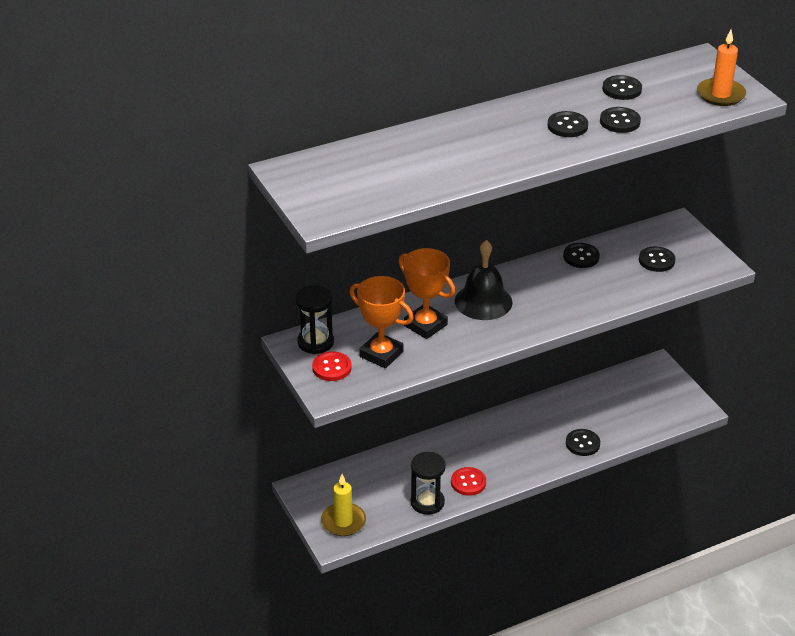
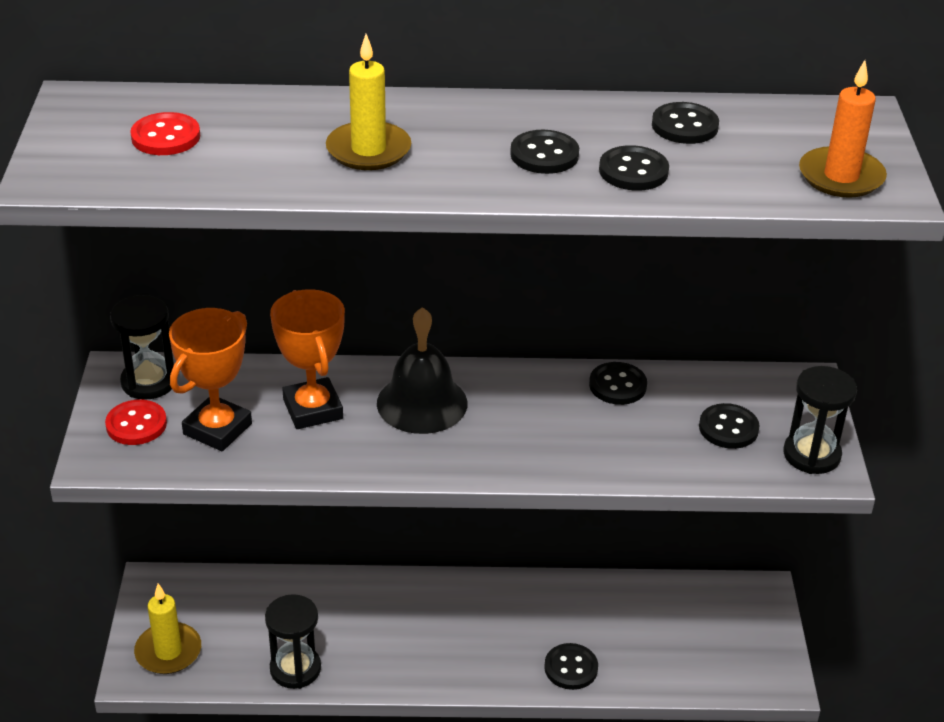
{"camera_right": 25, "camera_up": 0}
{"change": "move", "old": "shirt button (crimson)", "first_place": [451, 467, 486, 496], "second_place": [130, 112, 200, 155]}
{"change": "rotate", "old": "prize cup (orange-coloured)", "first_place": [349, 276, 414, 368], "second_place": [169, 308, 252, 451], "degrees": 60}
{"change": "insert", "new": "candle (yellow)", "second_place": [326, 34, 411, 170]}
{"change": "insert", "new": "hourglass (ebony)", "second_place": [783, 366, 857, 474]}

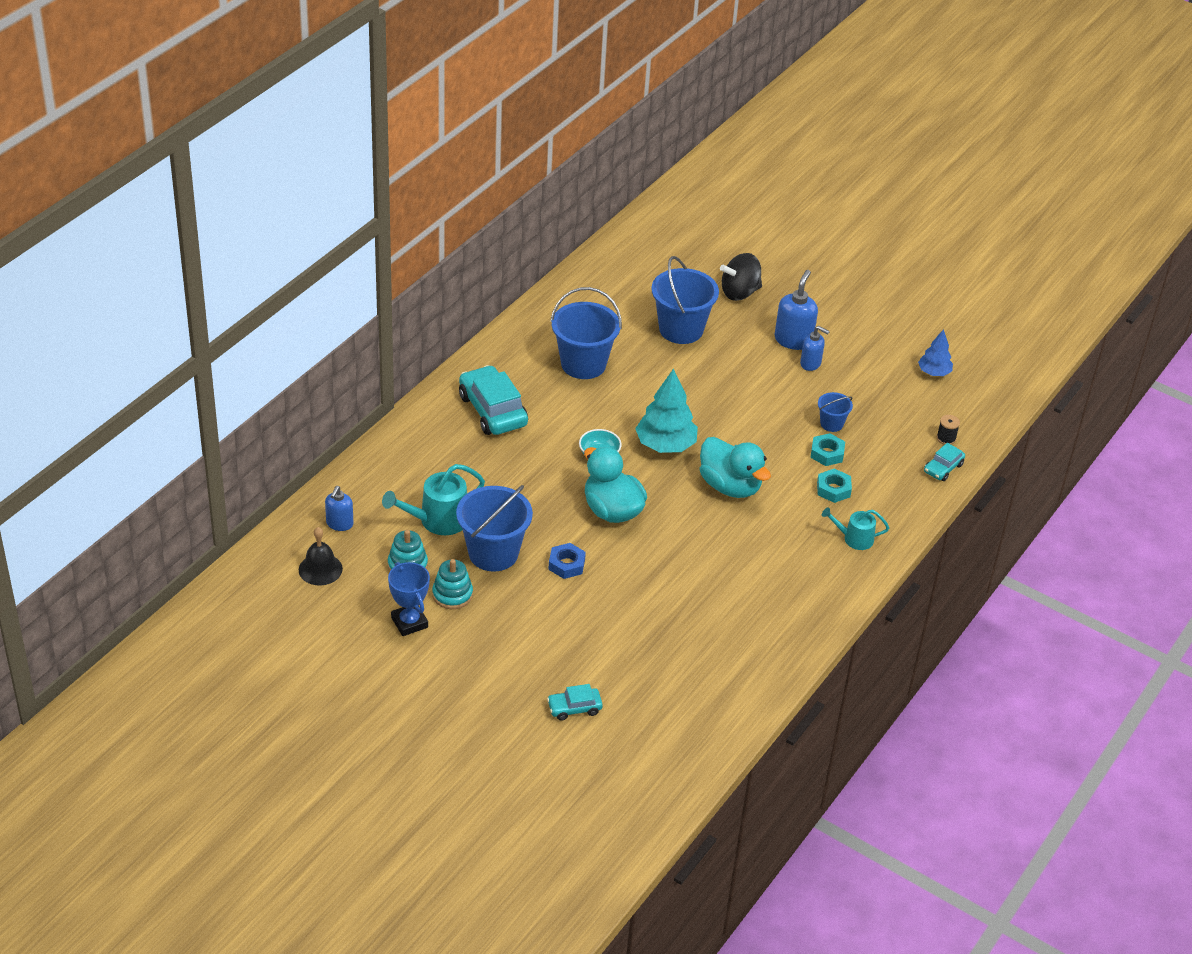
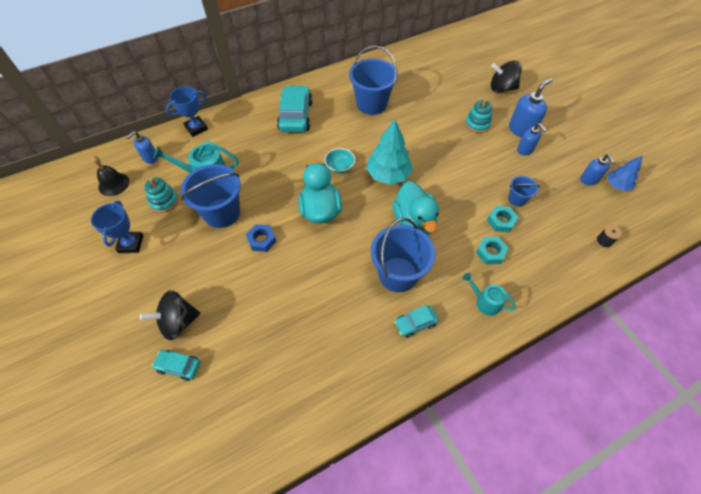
{"camera_right": 30, "camera_up": 15}
{"change": "insert", "new": "spinning top (ebony)", "second_place": [140, 290, 201, 340]}
{"change": "insert", "new": "prize cup (blue)", "second_place": [166, 86, 208, 137]}
{"change": "move", "old": "pail (blue)", "first_place": [651, 256, 719, 344], "second_place": [371, 218, 435, 292]}
{"change": "move", "old": "car (turquoise)", "first_place": [924, 443, 965, 481], "second_place": [394, 305, 439, 338]}
{"change": "move", "old": "ring stacker (turquoise)", "first_place": [432, 559, 473, 609], "second_place": [465, 99, 492, 133]}
{"change": "insert", "new": "soap dispenser (blue)", "second_place": [580, 154, 615, 185]}

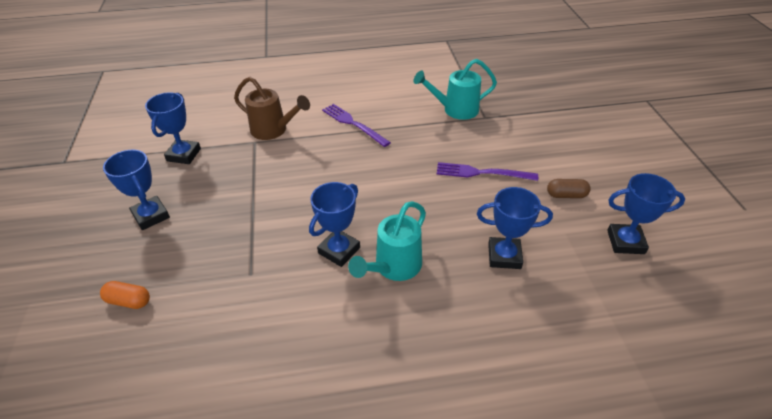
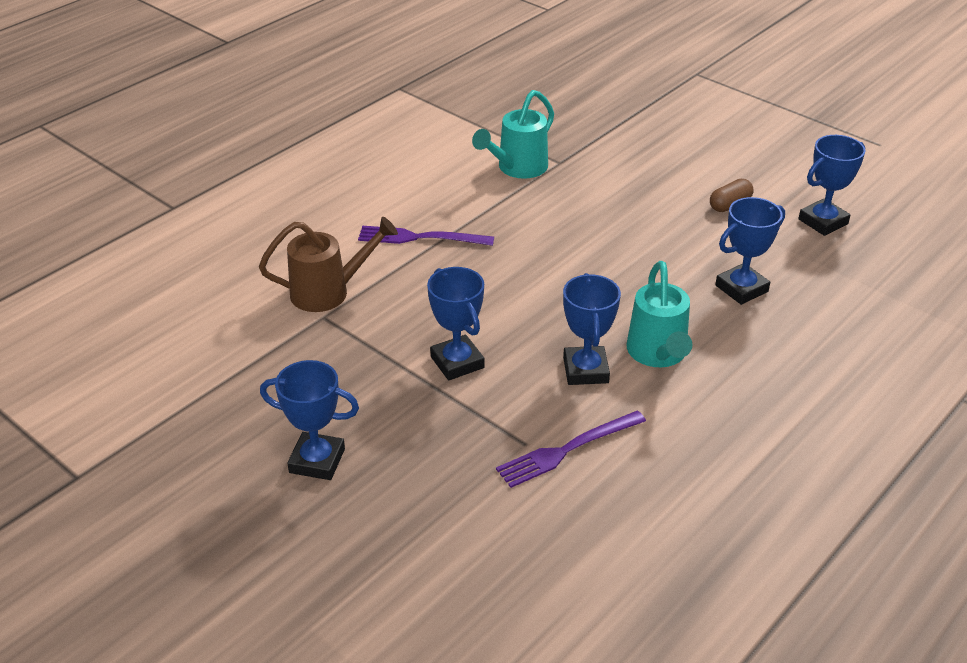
{"camera_right": -40, "camera_up": -5}
{"change": "move", "old": "prize cup (blue)", "first_place": [145, 92, 201, 164], "second_place": [427, 267, 484, 380]}
{"change": "move", "old": "table fork (royal purple)", "first_place": [437, 162, 538, 181], "second_place": [496, 411, 646, 488]}
{"change": "delete", "old": "pill shape (orange-coloured)", "first_place": [100, 281, 150, 309]}

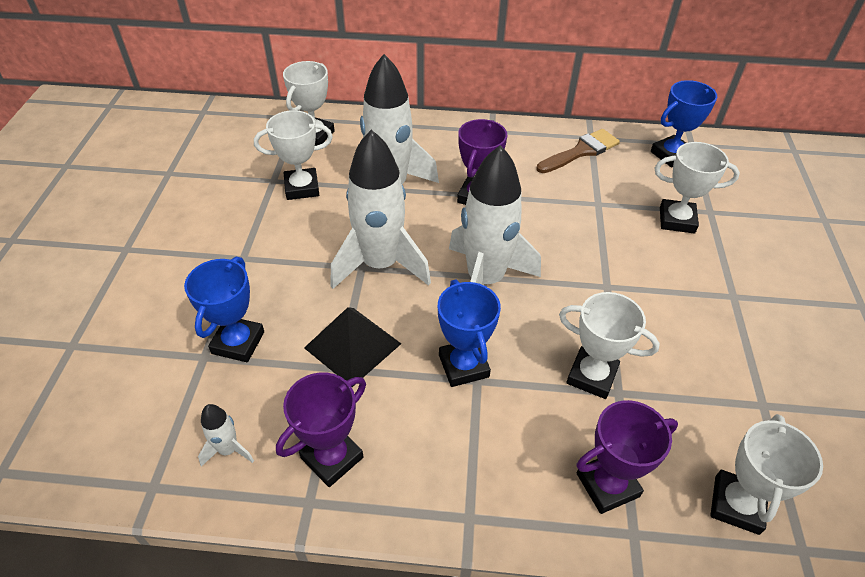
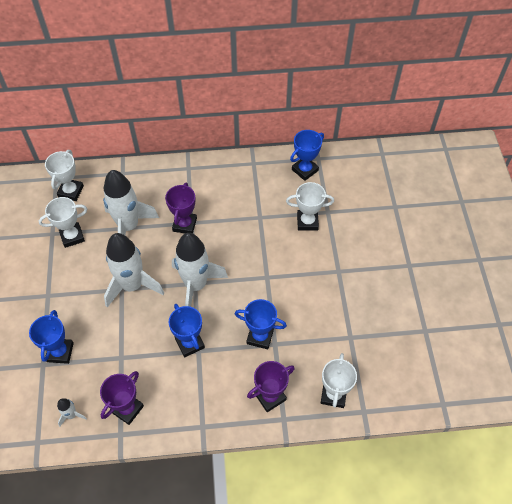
{"camera_right": -10, "camera_up": 10}
{"change": "recolor", "old": "prize cup (pure white)", "new": "prize cup (blue)", "first_place": [559, 292, 660, 399], "second_place": [235, 299, 287, 349]}
{"change": "delete", "old": "pyramid shape (ebony)", "first_place": [304, 307, 401, 387]}
{"change": "delete", "old": "brush (brown)", "first_place": [537, 129, 620, 173]}

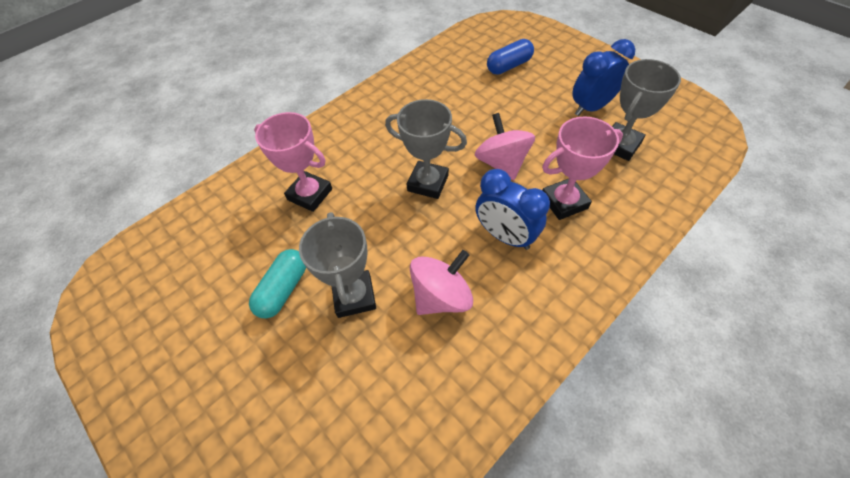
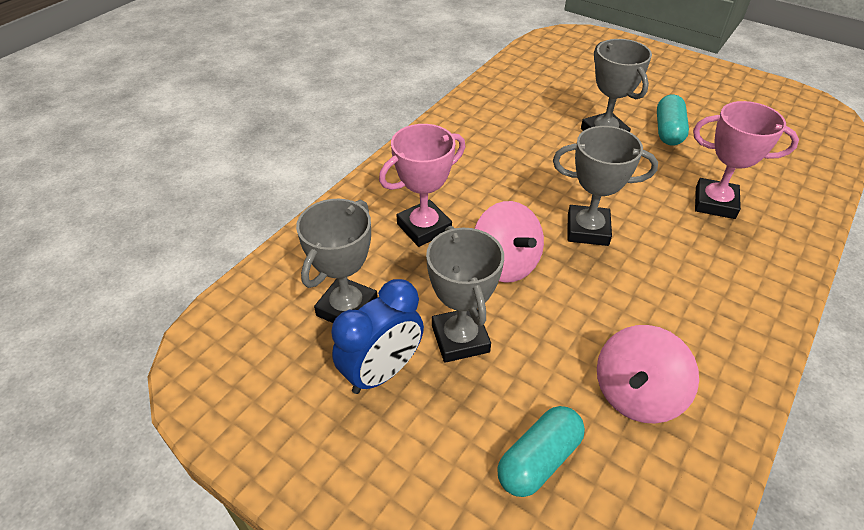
{"camera_right": 165, "camera_up": -10}
{"change": "insert", "new": "prize cup (gray)", "second_place": [426, 226, 504, 363]}
{"change": "recolor", "old": "pill shape (blue)", "new": "pill shape (turquoise)", "first_place": [487, 39, 534, 75], "second_place": [497, 406, 585, 497]}
{"change": "move", "old": "spinning top (pink)", "first_place": [410, 250, 473, 315], "second_place": [597, 325, 699, 424]}
{"change": "delete", "old": "bedside clock (blue)", "first_place": [475, 169, 550, 250]}

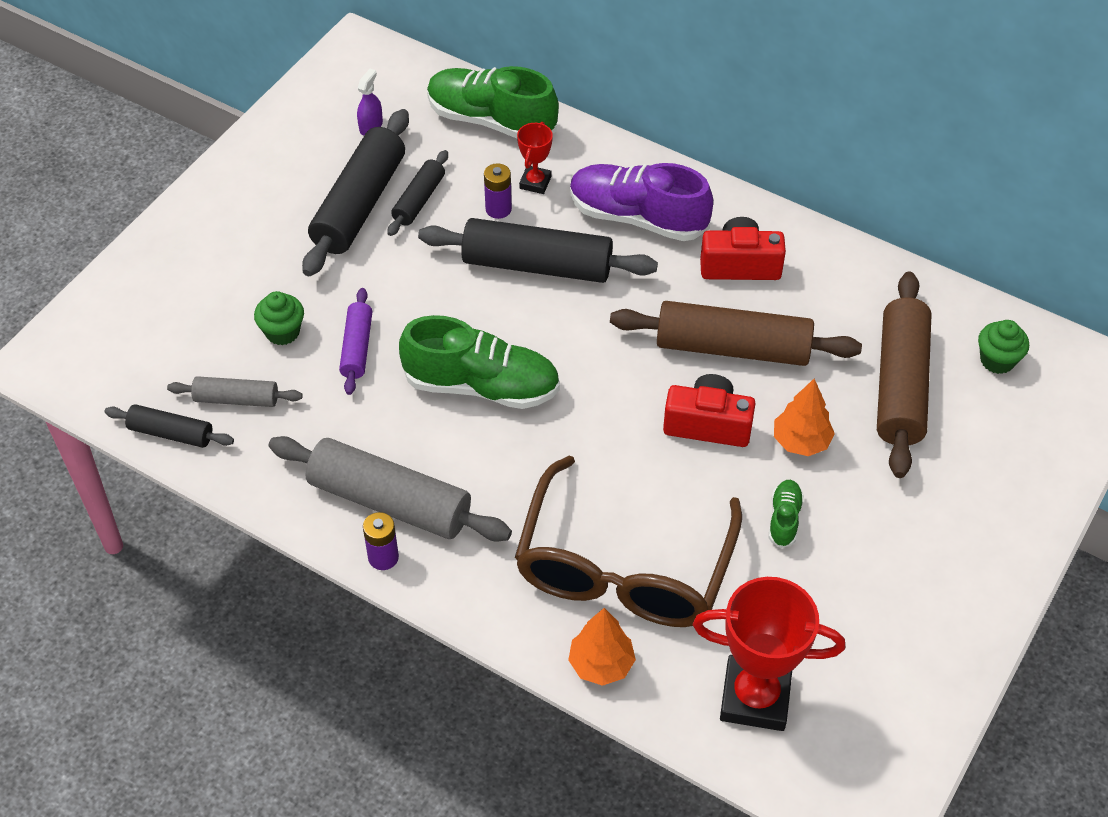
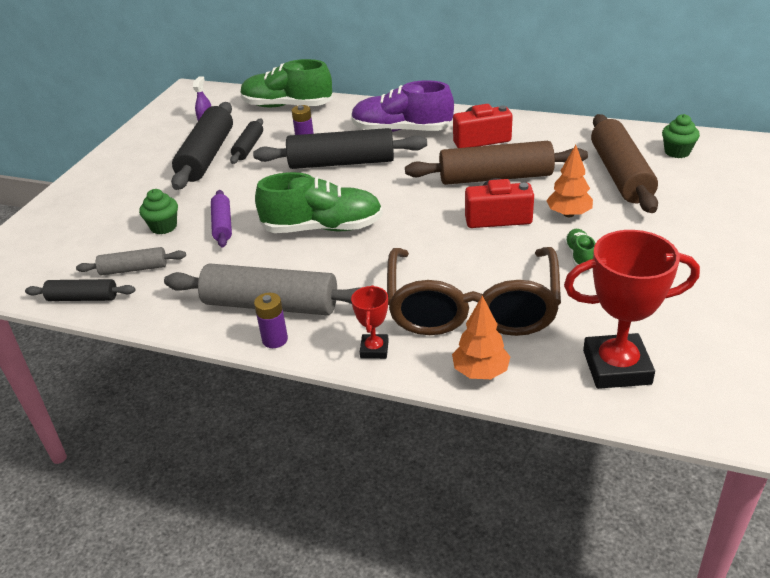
{"camera_right": -10, "camera_up": -15}
{"change": "move", "old": "prize cup (crimson)", "first_place": [517, 122, 553, 194], "second_place": [351, 285, 389, 359]}

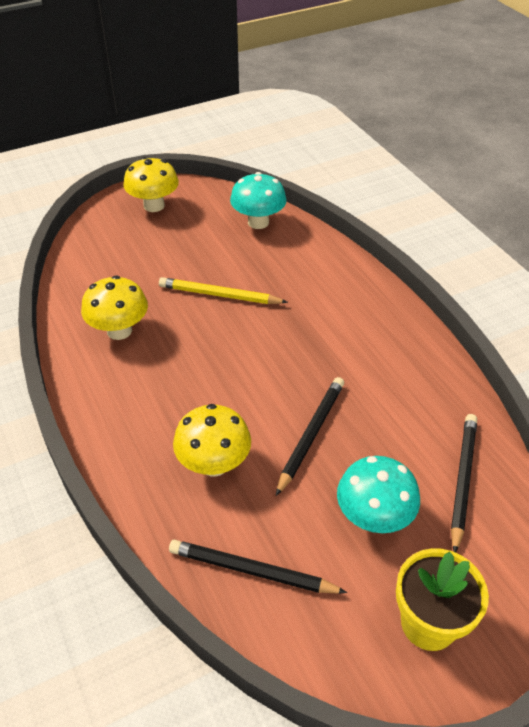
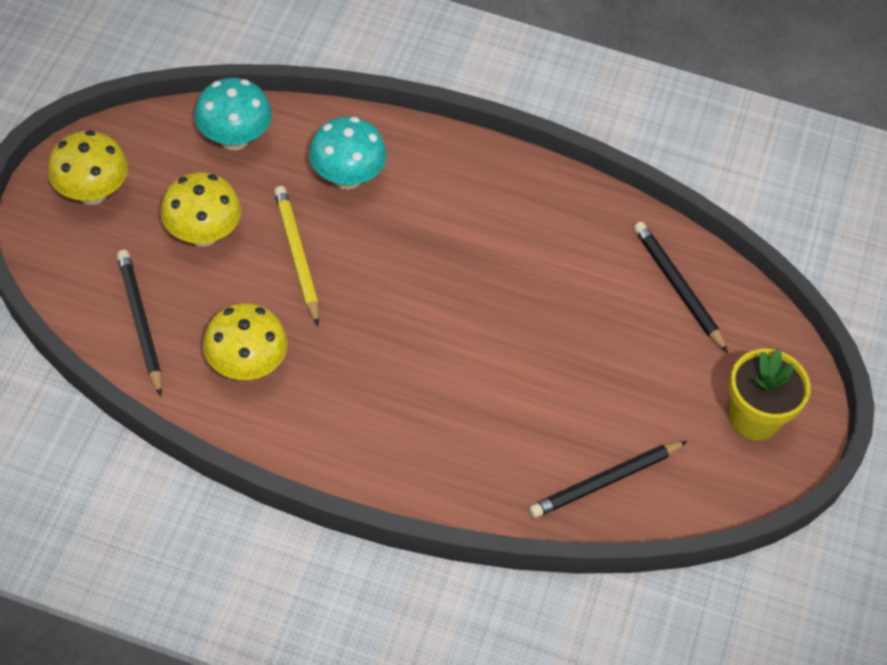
{"camera_right": -50, "camera_up": 10}
{"change": "move", "old": "wooden pencil (ebony)", "first_place": [276, 377, 344, 496], "second_place": [117, 250, 162, 396]}
{"change": "move", "old": "fungus (yellow)", "first_place": [173, 404, 251, 477], "second_place": [161, 173, 241, 247]}
{"change": "rotate", "old": "wooden pencil (yellow)", "first_place": [159, 277, 288, 304], "second_place": [274, 186, 319, 326], "degrees": 105}
{"change": "move", "old": "fungus (turquoise)", "first_place": [337, 456, 420, 533], "second_place": [309, 117, 387, 190]}

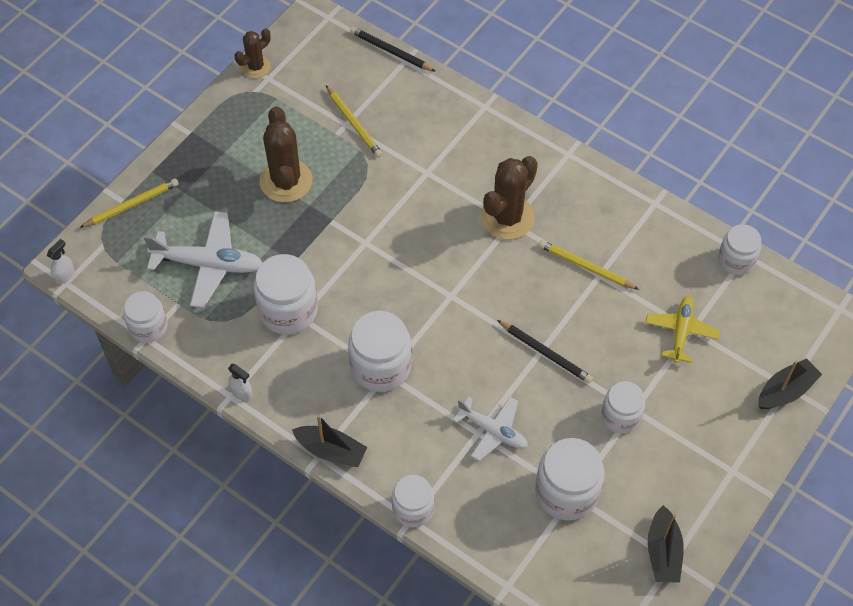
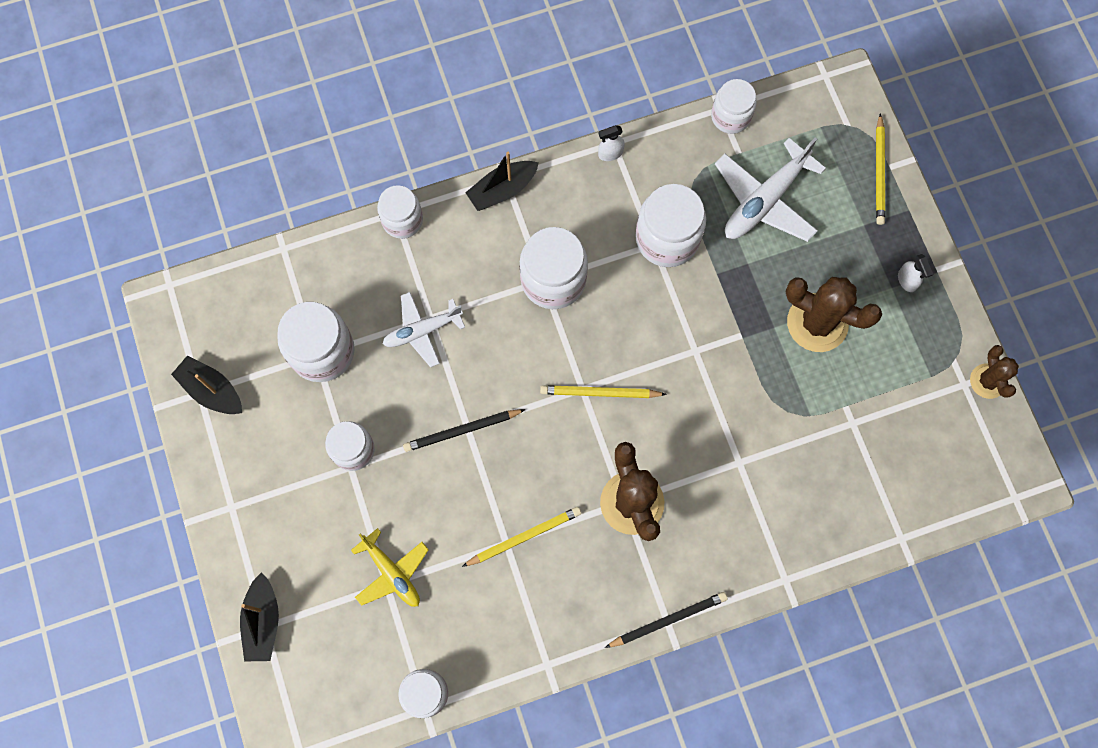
{"camera_right": 125, "camera_up": 15}
{"change": "move", "old": "wooden pencil (yellow)", "first_place": [326, 85, 383, 158], "second_place": [540, 385, 667, 398]}
{"change": "move", "old": "wooden pencil (ebony)", "first_place": [350, 27, 436, 72], "second_place": [605, 592, 727, 648]}
{"change": "move", "old": "spray cleaner (pure white)", "first_place": [47, 239, 75, 284], "second_place": [898, 254, 933, 292]}

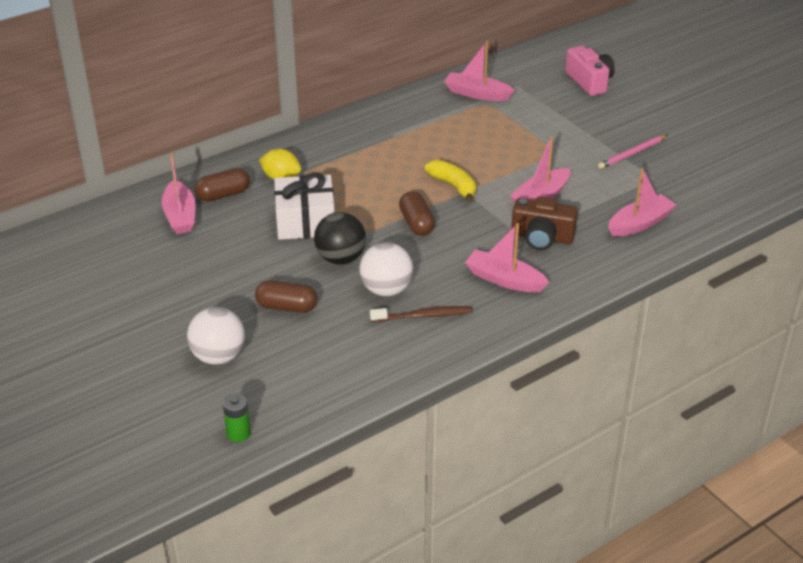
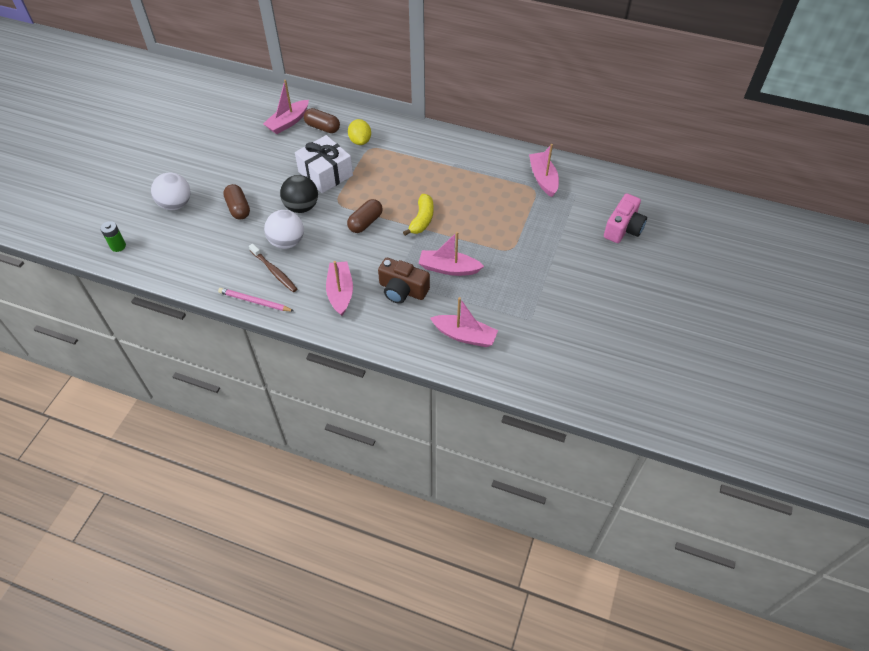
{"camera_right": 55, "camera_up": 15}
{"change": "move", "old": "wooden pencil (pink)", "first_place": [598, 135, 668, 169], "second_place": [218, 288, 294, 311]}
{"change": "rotate", "old": "compact camera (brown)", "first_place": [511, 196, 578, 250], "second_place": [378, 258, 430, 304], "degrees": -45}

